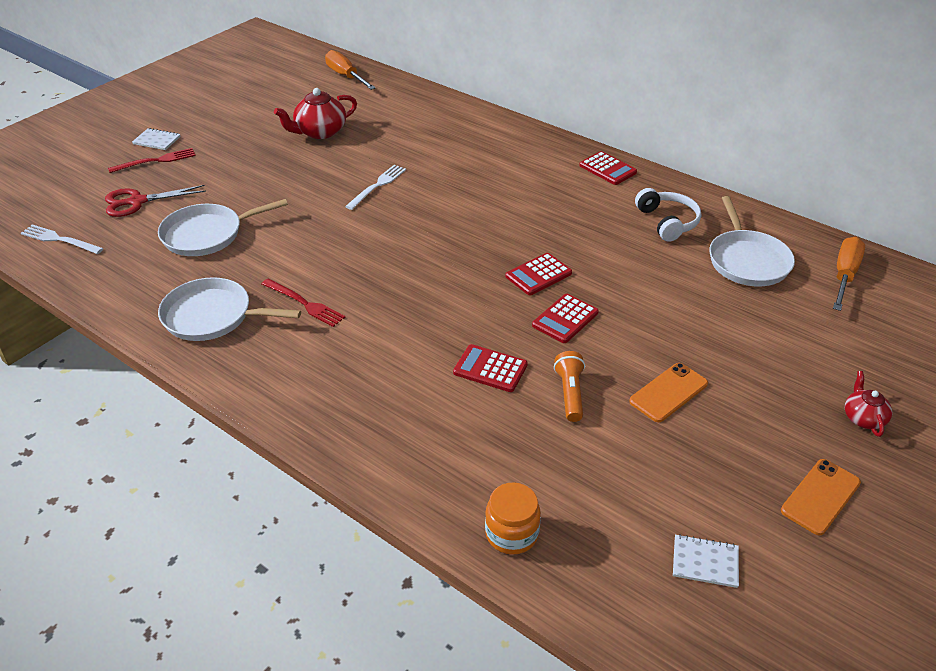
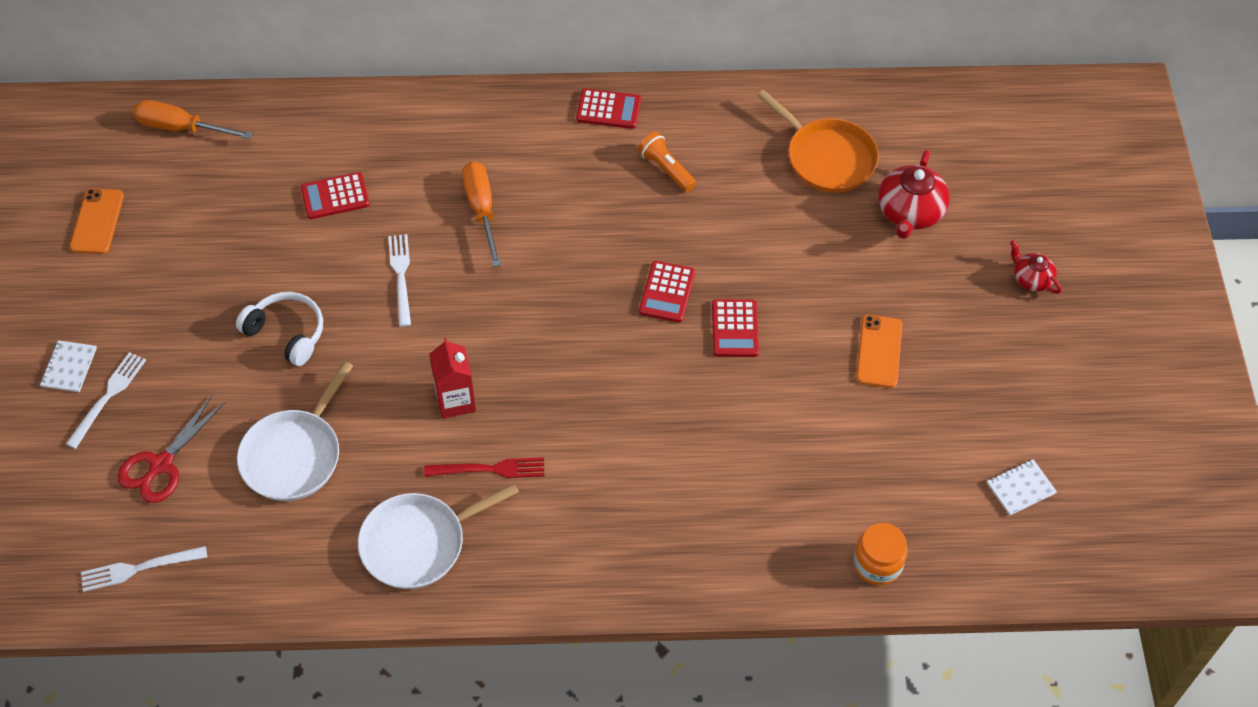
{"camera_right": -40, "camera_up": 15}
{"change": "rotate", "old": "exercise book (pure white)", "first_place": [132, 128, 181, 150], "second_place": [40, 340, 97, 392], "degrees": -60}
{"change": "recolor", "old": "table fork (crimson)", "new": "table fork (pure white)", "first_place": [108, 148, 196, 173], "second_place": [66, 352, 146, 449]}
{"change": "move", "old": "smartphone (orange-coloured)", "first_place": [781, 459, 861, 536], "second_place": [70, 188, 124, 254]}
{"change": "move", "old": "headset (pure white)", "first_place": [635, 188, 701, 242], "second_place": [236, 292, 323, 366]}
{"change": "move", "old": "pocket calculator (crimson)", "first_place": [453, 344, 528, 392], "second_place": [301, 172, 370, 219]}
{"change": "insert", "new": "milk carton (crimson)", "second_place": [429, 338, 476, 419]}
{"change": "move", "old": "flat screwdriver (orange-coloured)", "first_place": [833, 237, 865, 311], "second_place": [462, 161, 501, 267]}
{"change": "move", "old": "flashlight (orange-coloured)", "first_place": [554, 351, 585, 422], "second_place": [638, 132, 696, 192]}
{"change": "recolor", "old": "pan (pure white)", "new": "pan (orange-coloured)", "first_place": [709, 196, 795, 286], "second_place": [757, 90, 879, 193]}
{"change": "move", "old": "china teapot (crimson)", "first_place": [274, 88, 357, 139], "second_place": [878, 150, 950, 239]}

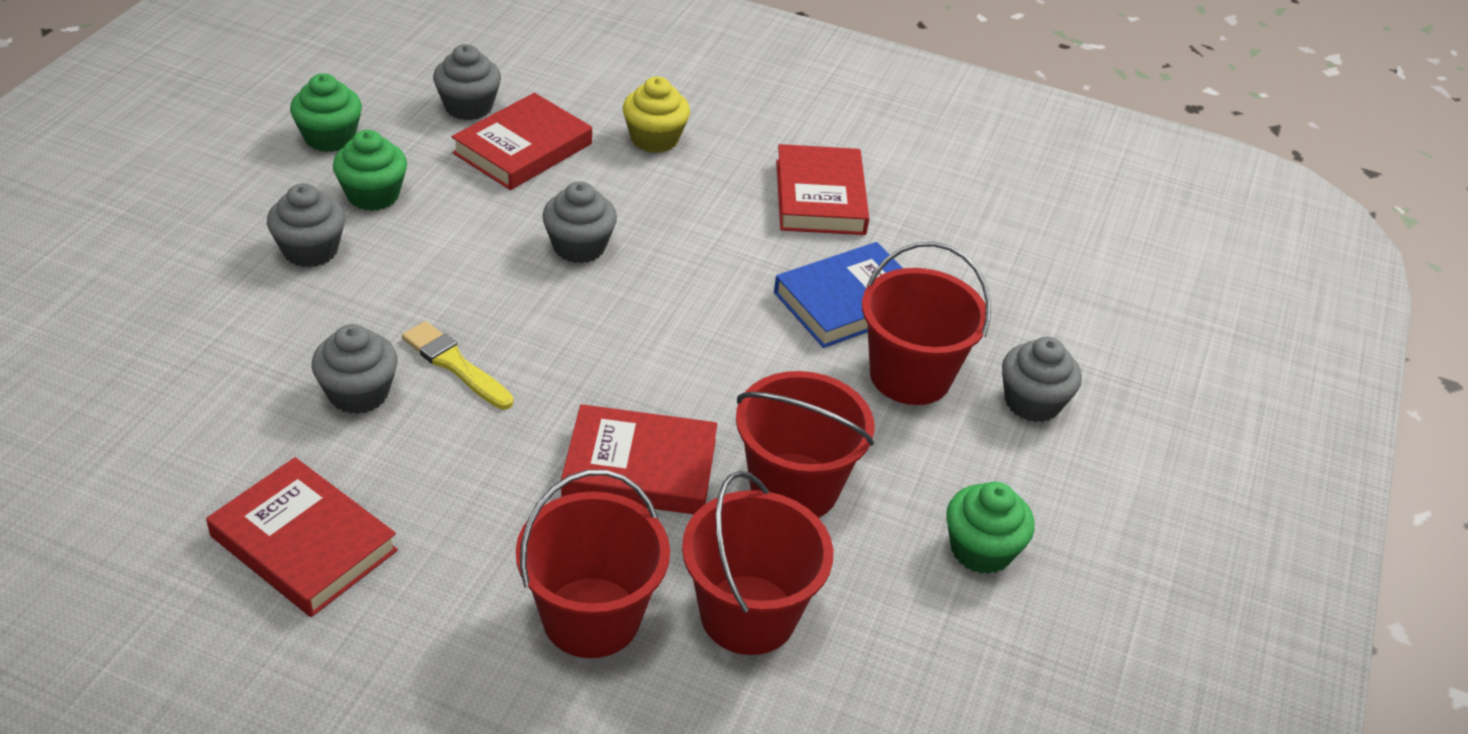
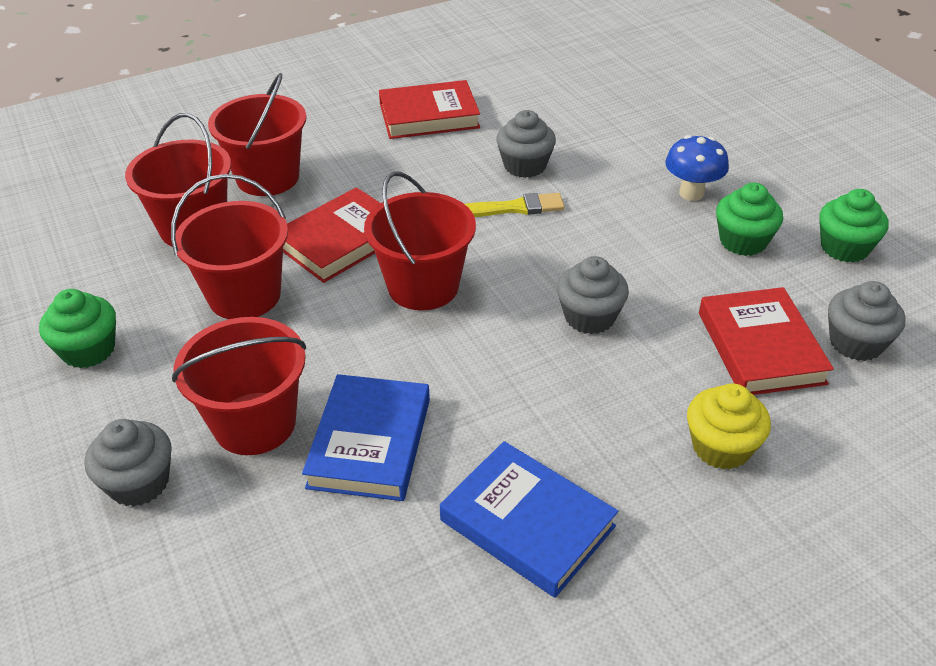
{"camera_right": 135, "camera_up": 0}
{"change": "insert", "new": "pail (crimson)", "second_place": [364, 171, 476, 310]}
{"change": "recolor", "old": "book (crimson)", "new": "book (blue)", "first_place": [776, 144, 869, 235], "second_place": [440, 441, 618, 598]}
{"change": "replace", "old": "cupcake (gray)", "new": "fungus (blue)", "first_place": [267, 183, 345, 268], "second_place": [665, 135, 729, 201]}

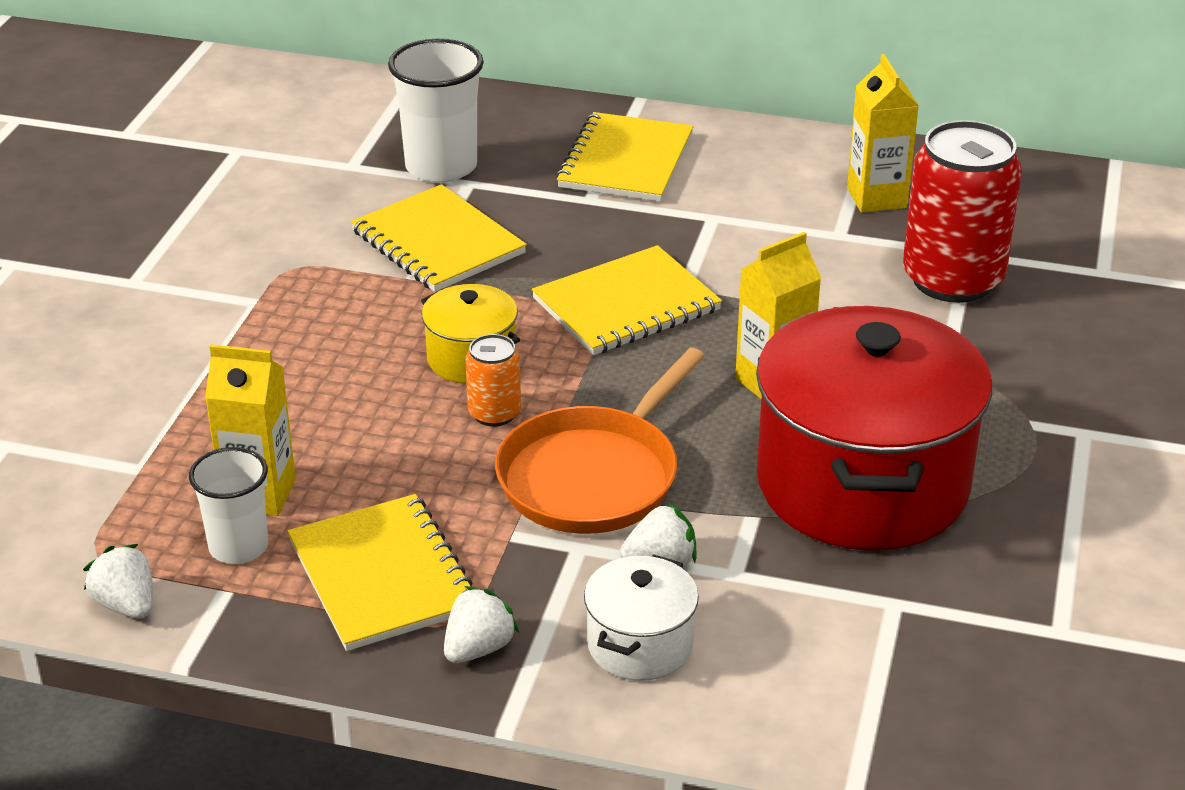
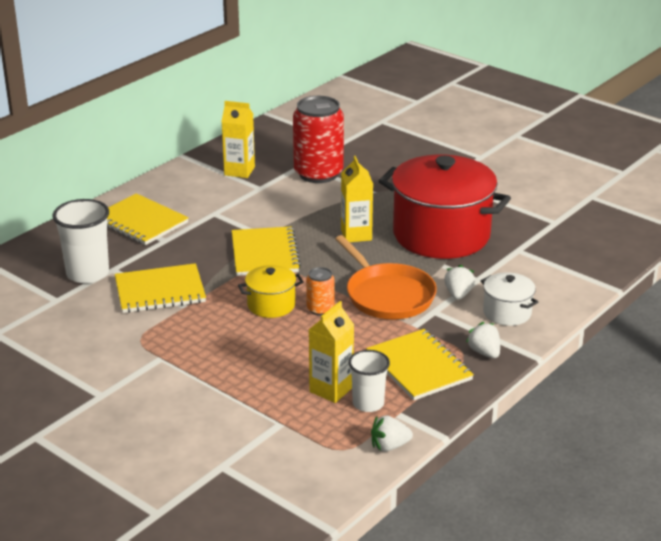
{"camera_right": -65, "camera_up": -5}
{"change": "rotate", "old": "exercise book (yellow)", "first_place": [287, 494, 472, 651], "second_place": [366, 329, 474, 400], "degrees": 60}

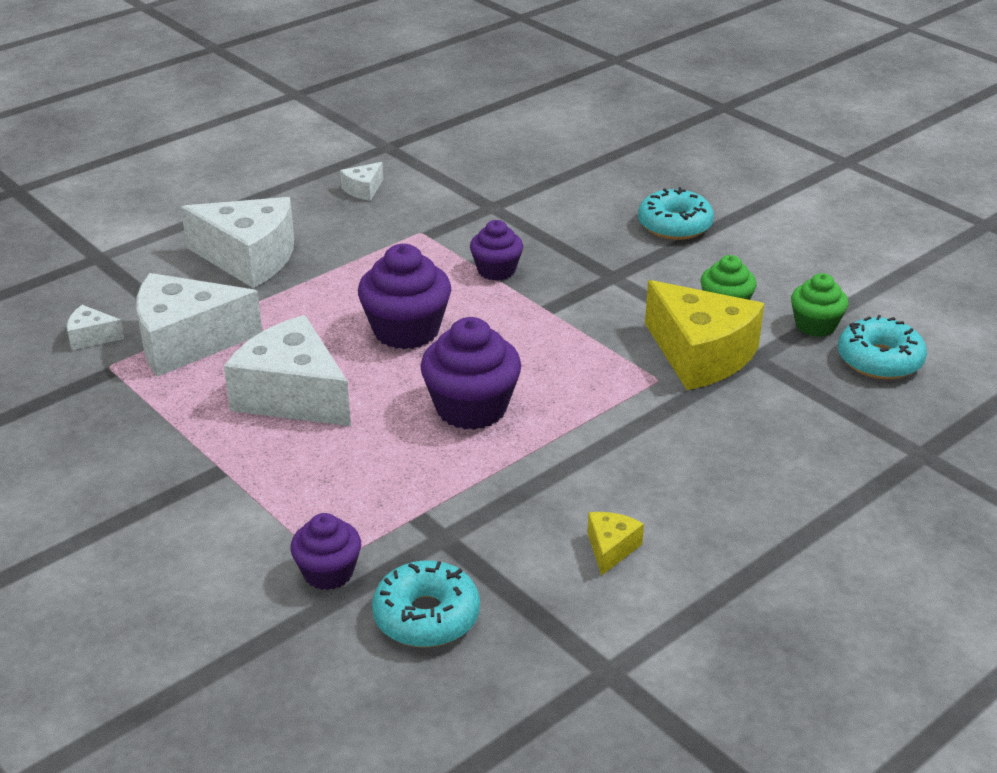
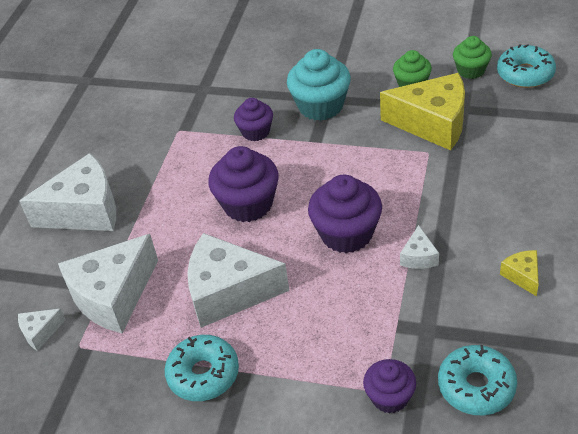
{"camera_right": -30, "camera_up": 10}
{"change": "move", "old": "doughnut (turquoise)", "first_place": [638, 187, 714, 240], "second_place": [164, 335, 239, 401]}
{"change": "insert", "new": "cupcake (turquoise)", "second_place": [287, 49, 351, 121]}
{"change": "move", "old": "piece of cheese (pure white)", "first_place": [340, 162, 383, 201], "second_place": [400, 225, 439, 269]}

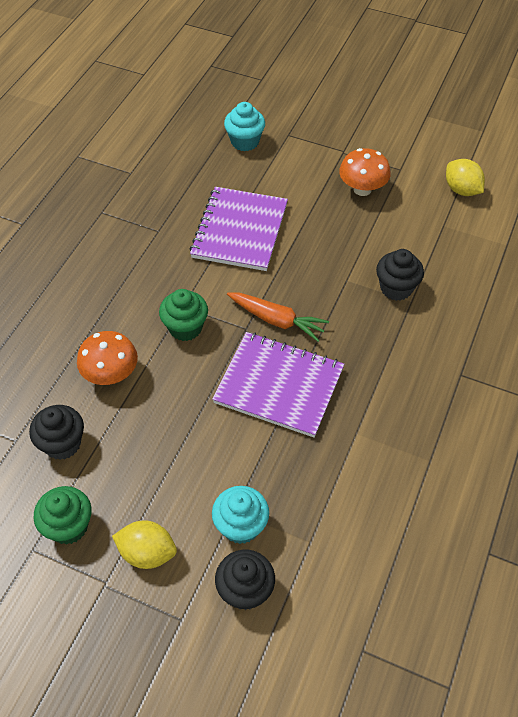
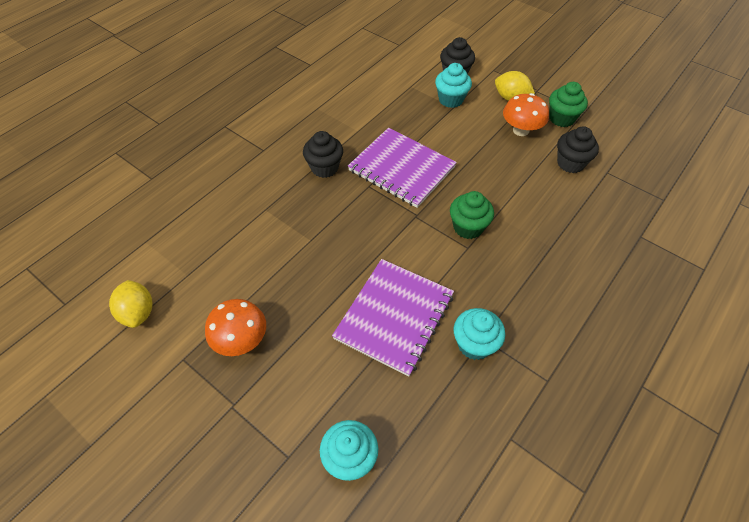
{"camera_right": -165, "camera_up": 0}
{"change": "move", "old": "cupcake (ebony)", "first_place": [376, 249, 424, 301], "second_place": [303, 131, 343, 178]}
{"change": "insert", "new": "cupcake (turquoise)", "second_place": [454, 308, 505, 360]}
{"change": "move", "old": "fungus (orange-coloured)", "first_place": [77, 331, 138, 385], "second_place": [503, 93, 549, 136]}
{"change": "delete", "old": "carrot (orange-coloured)", "first_place": [227, 293, 329, 342]}

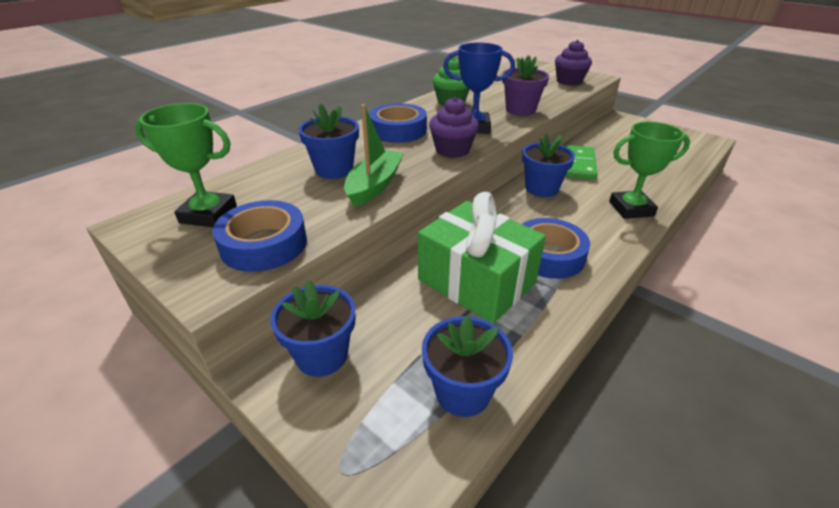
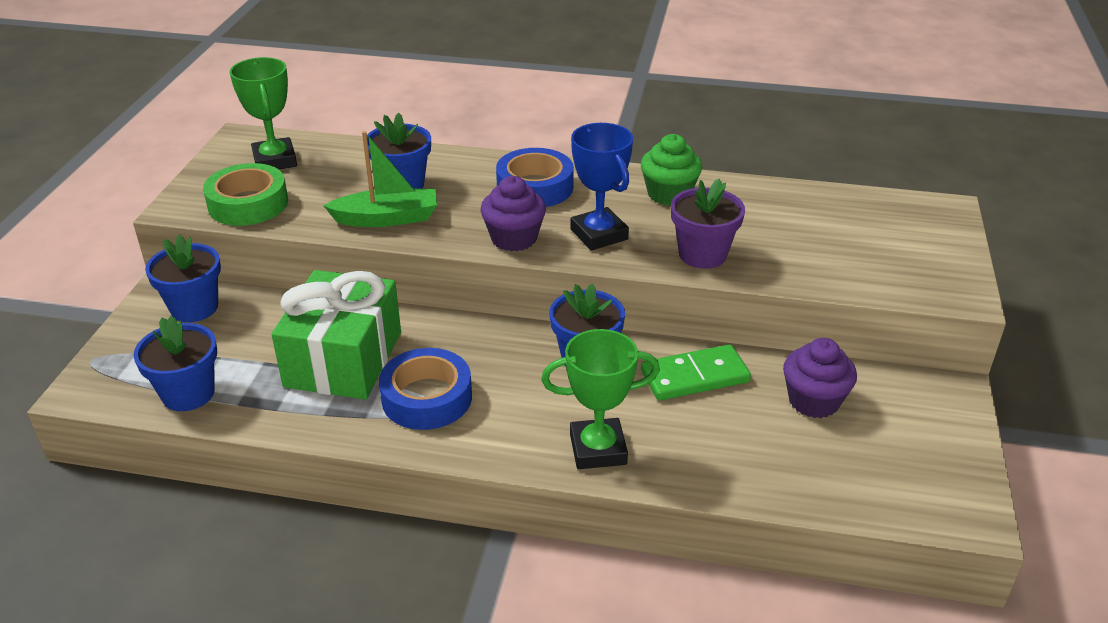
{"camera_right": 60, "camera_up": 0}
{"change": "recolor", "old": "roll of tape (blue)", "new": "roll of tape (leaf-green)", "first_place": [212, 200, 307, 272], "second_place": [203, 163, 288, 226]}
{"change": "rotate", "old": "prize cup (leaf-green)", "first_place": [609, 122, 690, 219], "second_place": [541, 329, 660, 469], "degrees": -60}
{"change": "move", "old": "cupcake (royal purple)", "first_place": [555, 40, 592, 86], "second_place": [783, 338, 857, 418]}

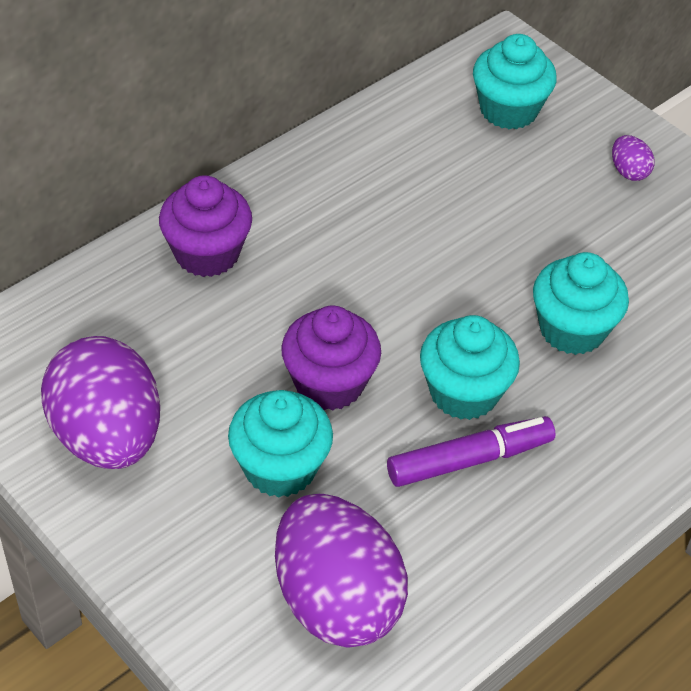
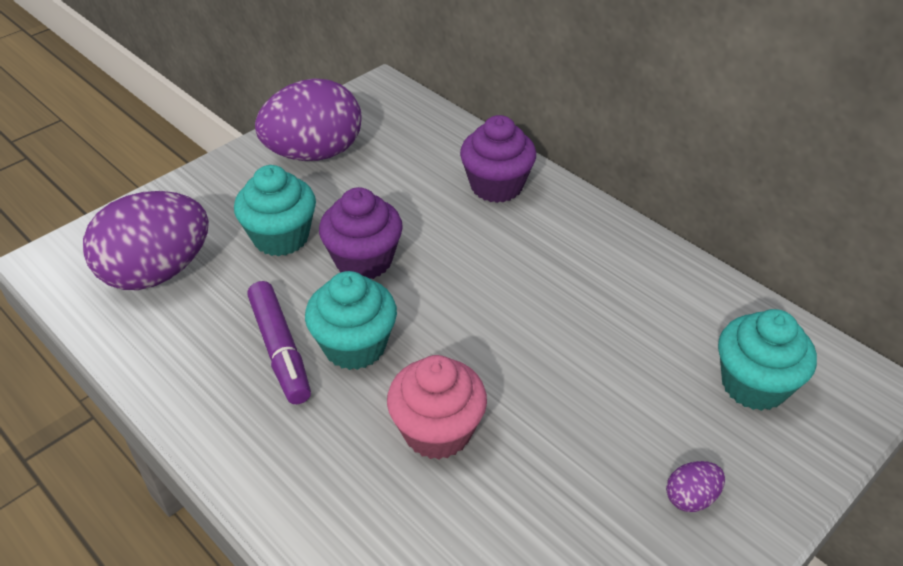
{"camera_right": 90, "camera_up": -5}
{"change": "recolor", "old": "cupcake (turquoise)", "new": "cupcake (pink)", "first_place": [533, 252, 629, 355], "second_place": [387, 355, 487, 459]}

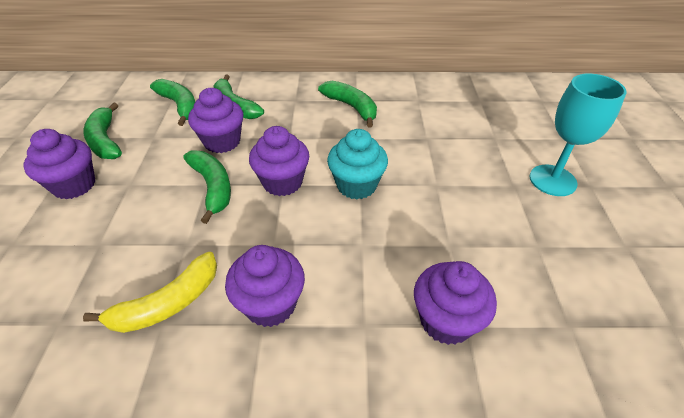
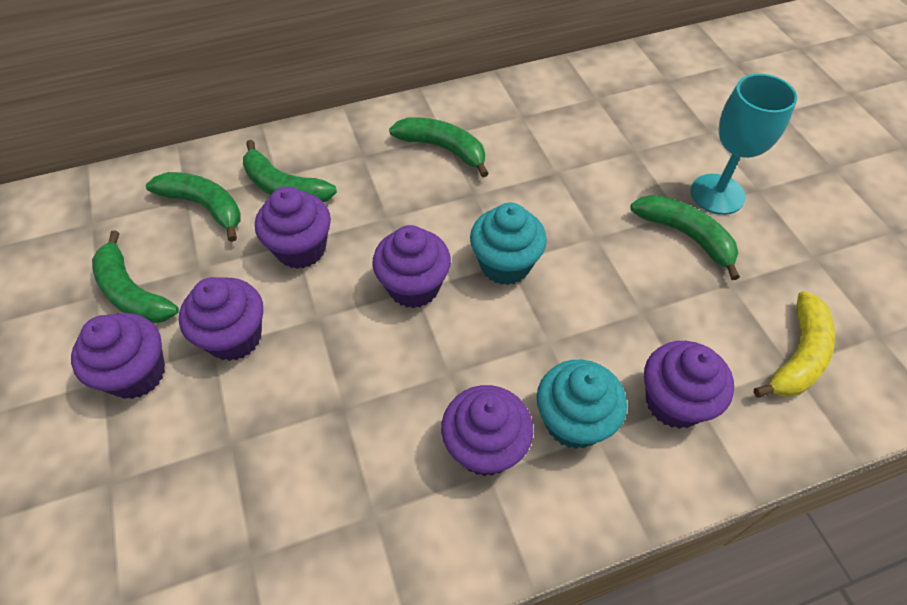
{"camera_right": -20, "camera_up": 10}
{"change": "insert", "new": "cupcake (royal purple)", "second_place": [179, 277, 263, 361]}
{"change": "insert", "new": "cupcake (turquoise)", "second_place": [537, 360, 627, 449]}
{"change": "move", "old": "banana fruit (leaf-green)", "first_place": [183, 151, 231, 224], "second_place": [630, 195, 740, 280]}
{"change": "move", "old": "banana fruit (yellow)", "first_place": [83, 252, 217, 333], "second_place": [754, 291, 835, 398]}

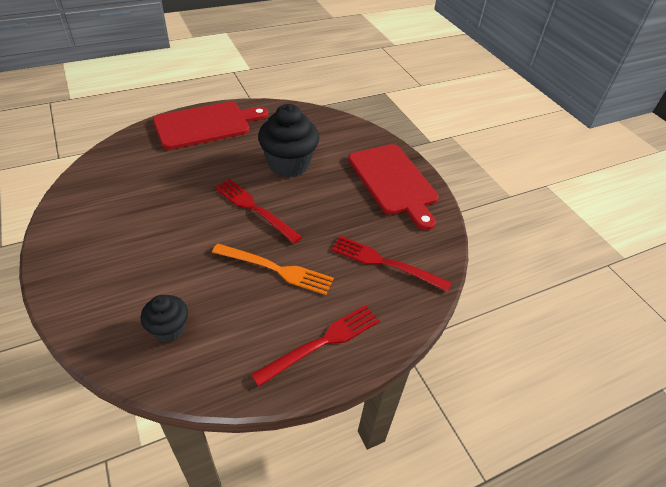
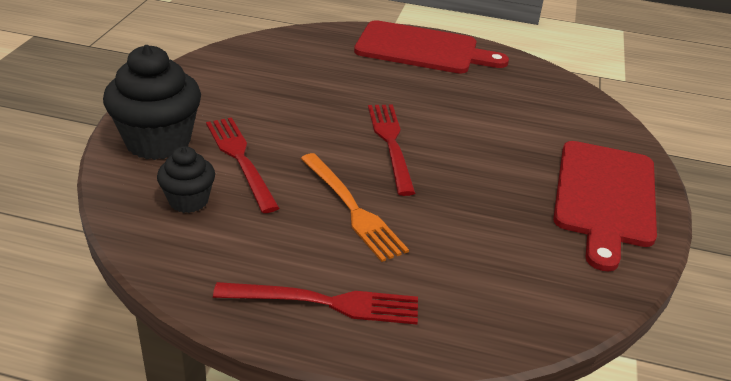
{"camera_right": 40, "camera_up": -10}
{"change": "move", "old": "cupcake (ebony)", "first_place": [258, 104, 319, 177], "second_place": [103, 45, 201, 160]}
{"change": "move", "old": "table fork (crimson)", "first_place": [331, 236, 452, 292], "second_place": [206, 117, 279, 213]}

